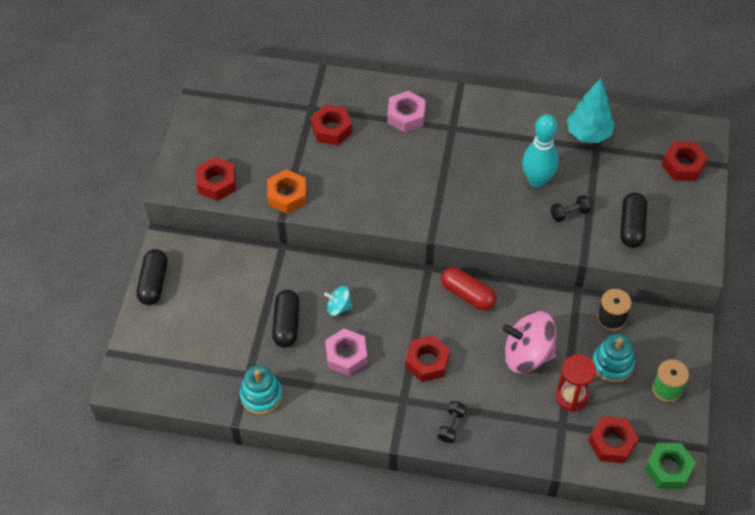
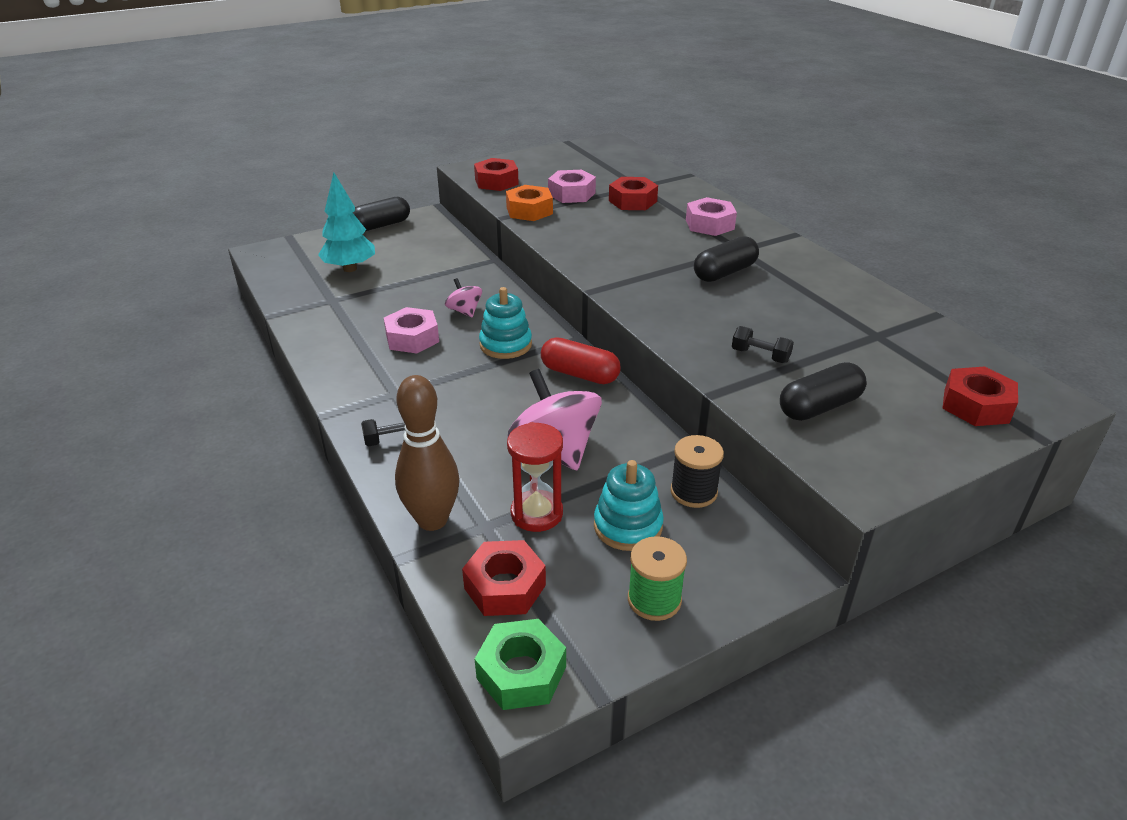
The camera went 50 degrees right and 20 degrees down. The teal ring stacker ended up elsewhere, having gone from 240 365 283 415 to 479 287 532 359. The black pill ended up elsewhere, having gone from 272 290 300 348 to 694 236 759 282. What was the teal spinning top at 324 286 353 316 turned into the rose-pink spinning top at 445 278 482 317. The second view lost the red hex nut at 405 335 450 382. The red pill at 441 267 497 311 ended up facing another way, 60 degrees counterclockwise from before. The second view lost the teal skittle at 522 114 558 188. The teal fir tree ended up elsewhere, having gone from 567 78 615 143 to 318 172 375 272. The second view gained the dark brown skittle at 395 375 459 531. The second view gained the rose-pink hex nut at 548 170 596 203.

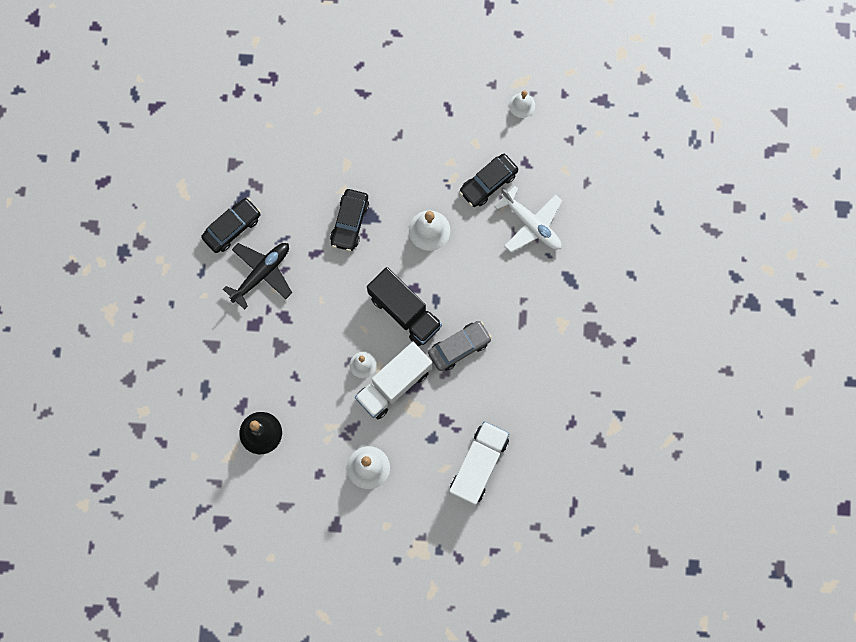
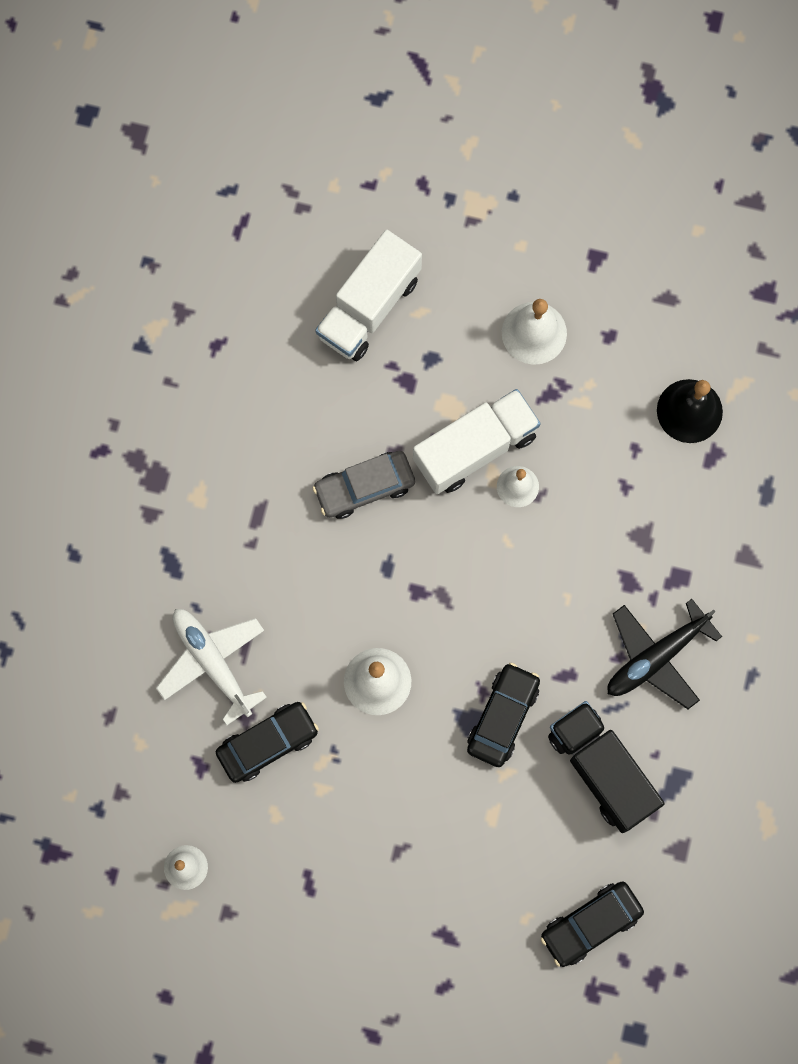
The camera went 170 degrees left and 0 degrees up. The black toy car ended up elsewhere, having gone from 201 198 261 253 to 541 882 644 967. The black lorry ended up elsewhere, having gone from 367 267 442 346 to 548 701 665 833.

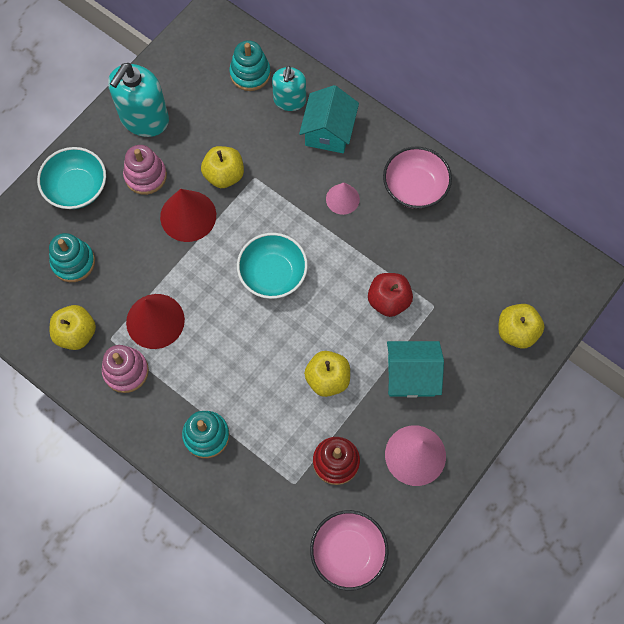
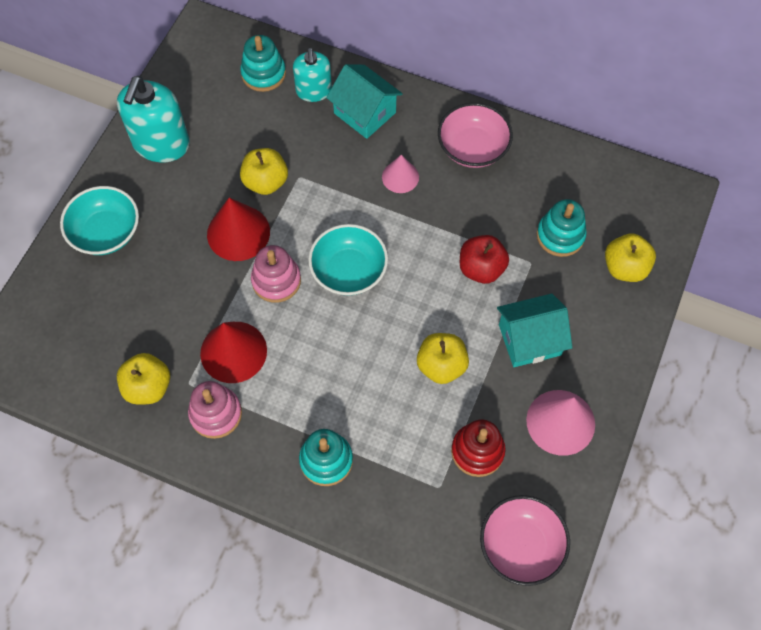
The camera went 15 degrees left and 5 degrees down. The teal ring stacker ended up elsewhere, having gone from 49 233 95 282 to 537 199 587 257. The rose-pink ring stacker ended up elsewhere, having gone from 123 145 167 195 to 251 245 301 303. The teal toy house at 299 85 359 153 ended up facing another way, 45 degrees counterclockwise from before.

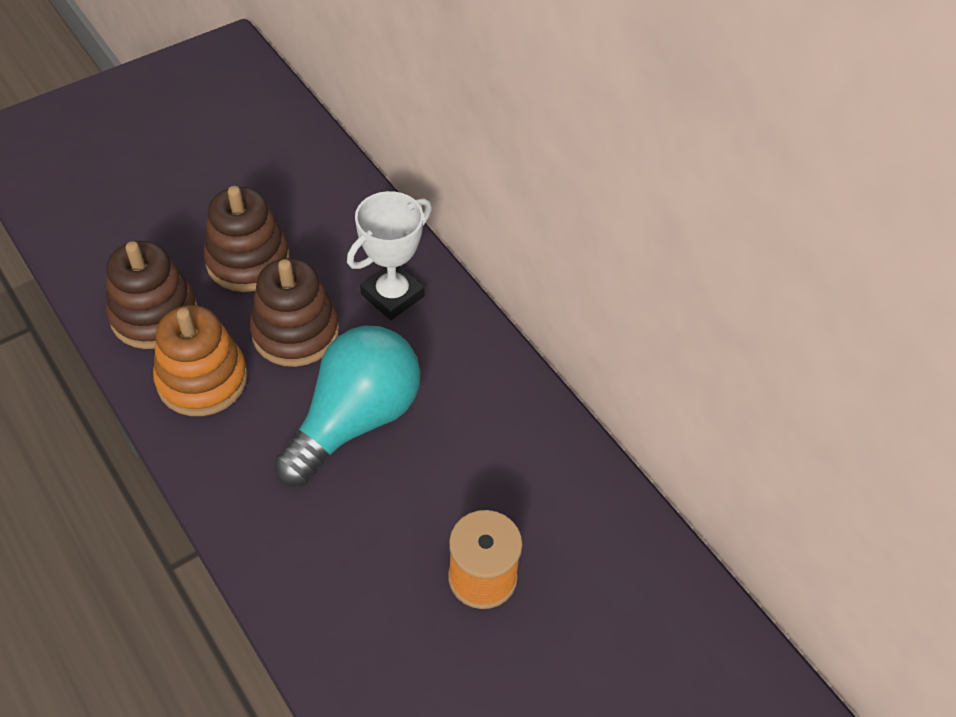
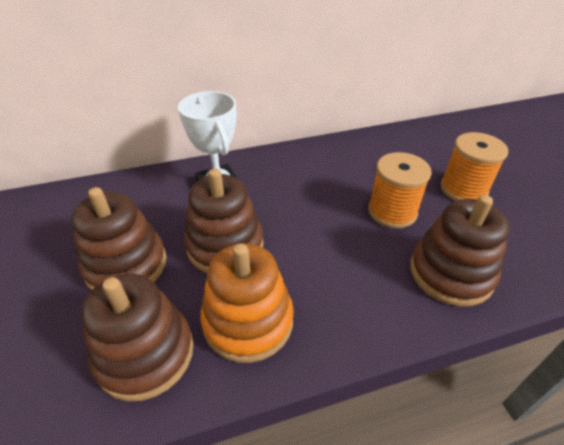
The camera went 70 degrees left and 10 degrees down. The second view lost the teal lightbulb at 273 326 421 487. The second view gained the orange-coloured spool at 368 152 432 229. The second view gained the dark brown ring stacker at 410 195 510 307.

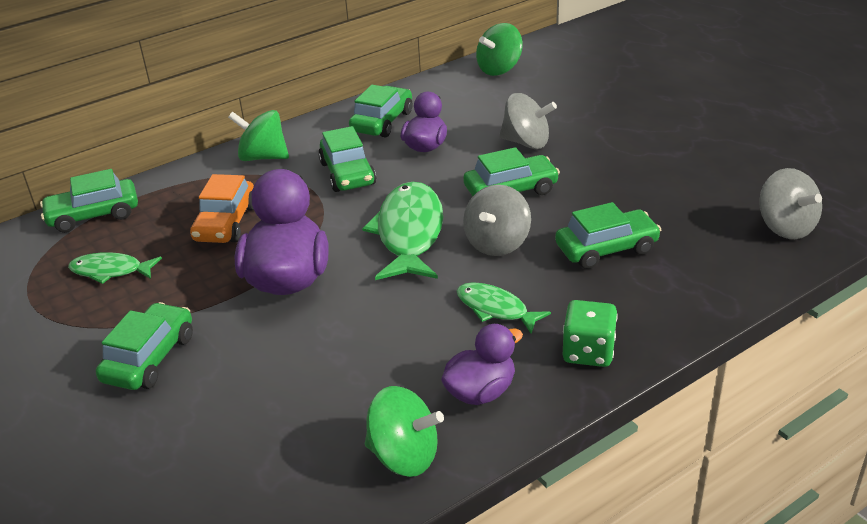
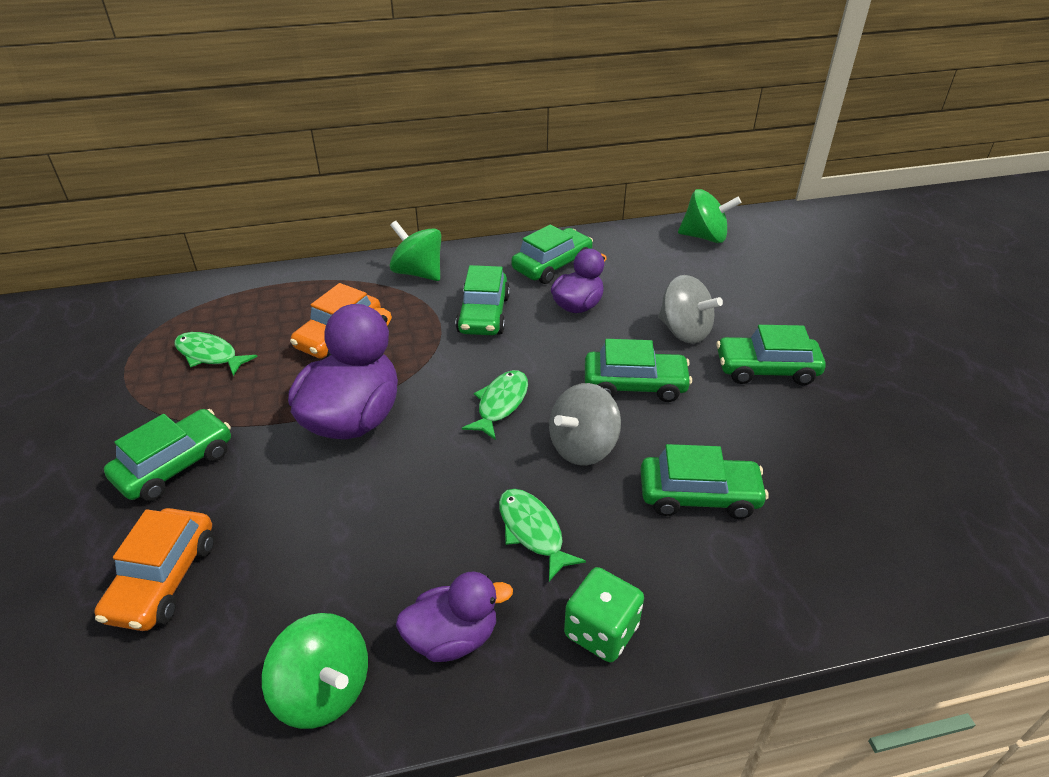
The camera went 20 degrees right and 5 degrees up. The leaf-green toy car ended up elsewhere, having gone from 40 169 138 233 to 716 325 826 385. The size of the leaf-green toy fish at 362 182 443 280 changed by a factor of 0.56. The leaf-green spinning top at 476 23 523 76 ended up facing another way, 150 degrees counterclockwise from before. The second view lost the grey spinning top at 760 168 822 239. The second view gained the orange-coloured toy car at 94 508 214 631.

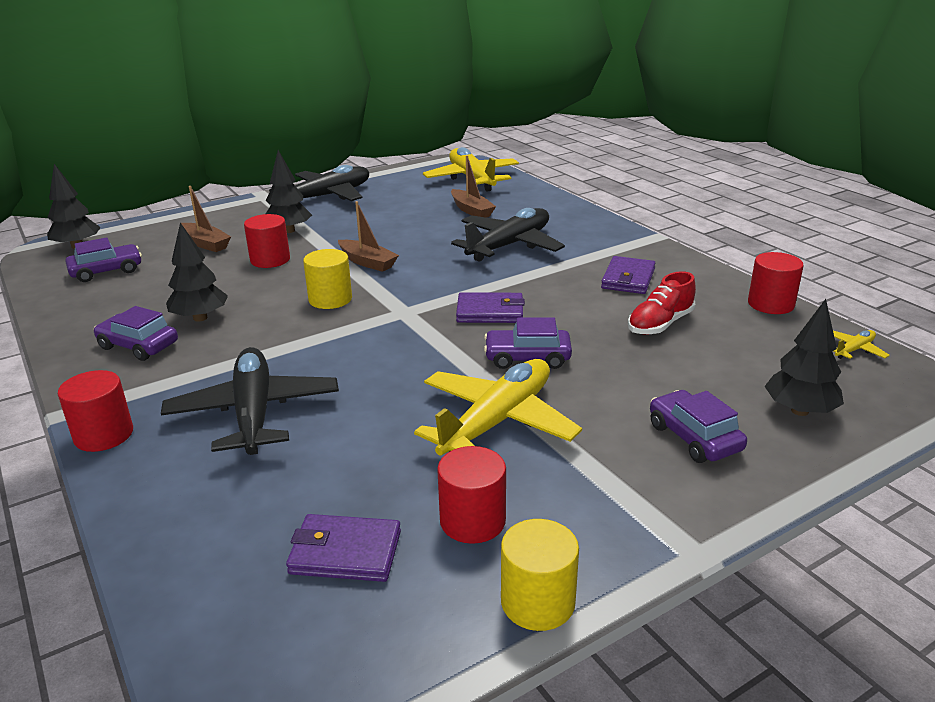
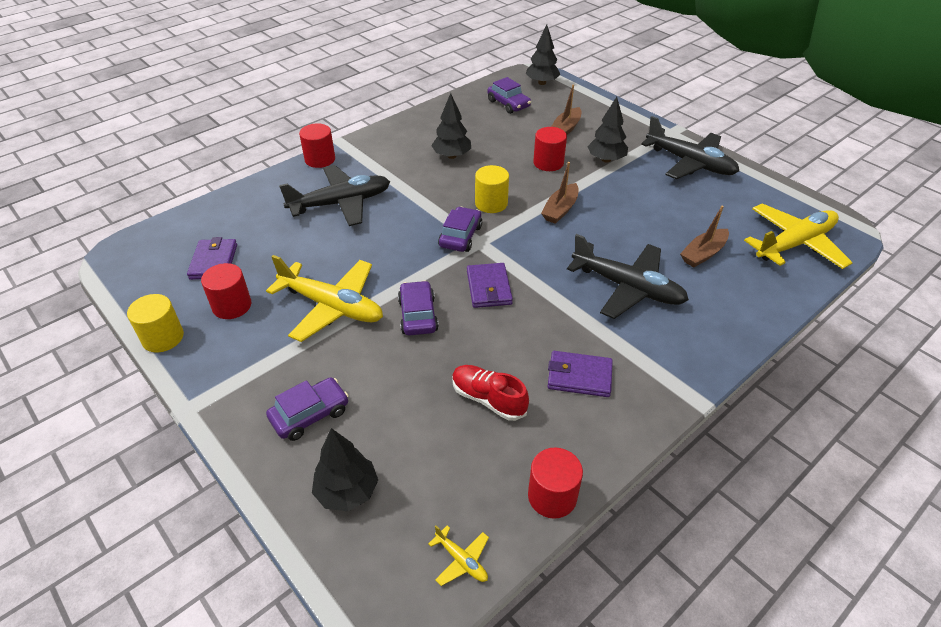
The camera went 80 degrees right and 15 degrees up. The violet toy car ended up elsewhere, having gone from 94 306 178 361 to 438 207 482 252.

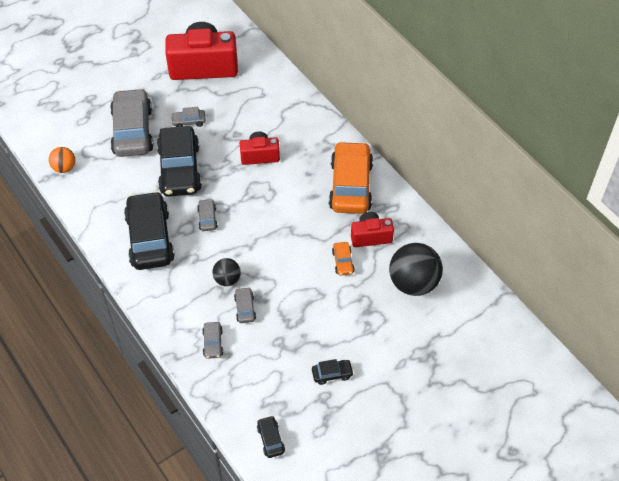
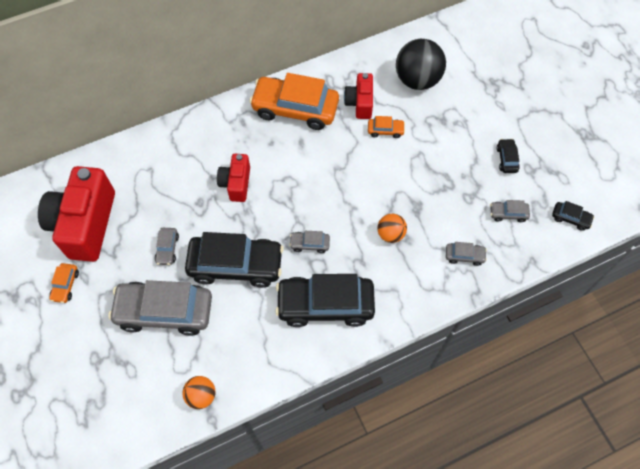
The camera went 80 degrees left and 10 degrees up. What was the black sphere at 212 258 241 286 turned into the orange-coloured sphere at 377 214 407 243. The grey toy car ended up elsewhere, having gone from 234 287 256 323 to 490 200 530 222. The black toy car at 257 415 285 458 ended up facing another way, 150 degrees counterclockwise from before. The second view gained the orange-coloured toy car at 49 263 79 303.

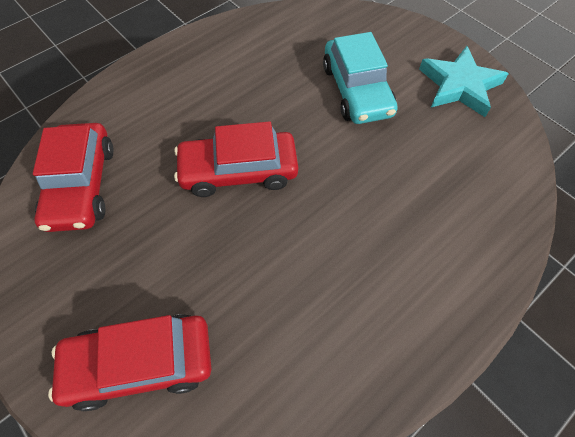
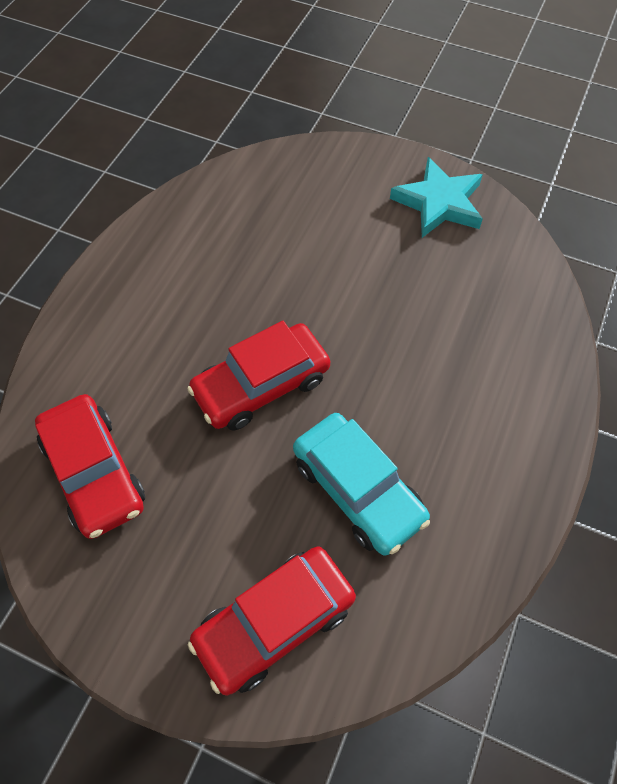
The camera went 25 degrees left and 0 degrees up. The teal toy car ended up elsewhere, having gone from 323 32 397 124 to 293 413 430 556.

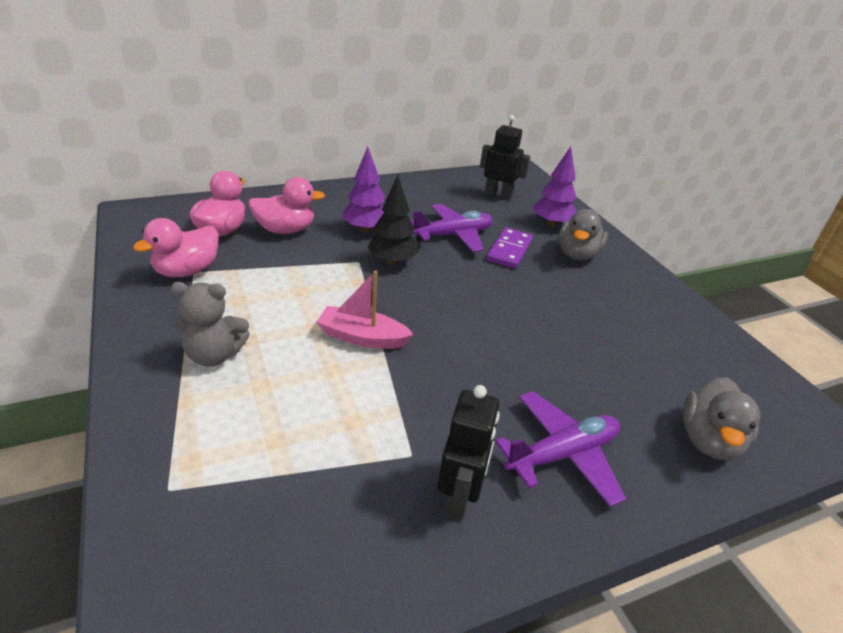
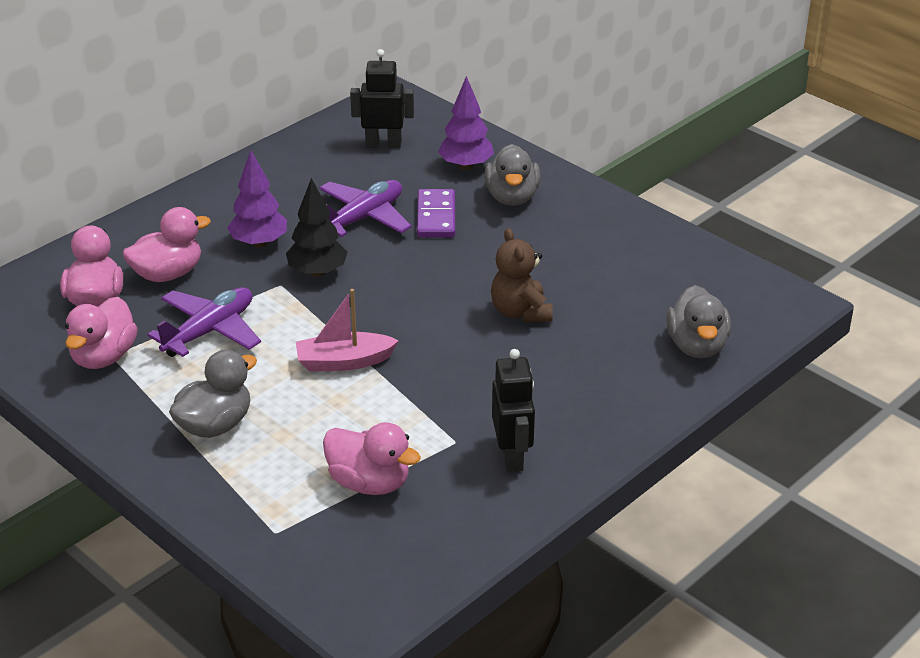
The camera went 20 degrees left and 0 degrees up. Where the grey teddy bear stood at 171 282 250 367, the grey rubber duck came to stand at 169 350 257 438. The violet plane ended up elsewhere, having gone from 495 391 626 507 to 147 287 261 357. The second view gained the rose-pink rubber duck at 323 422 421 495. The second view gained the dark brown teddy bear at 491 228 553 322.

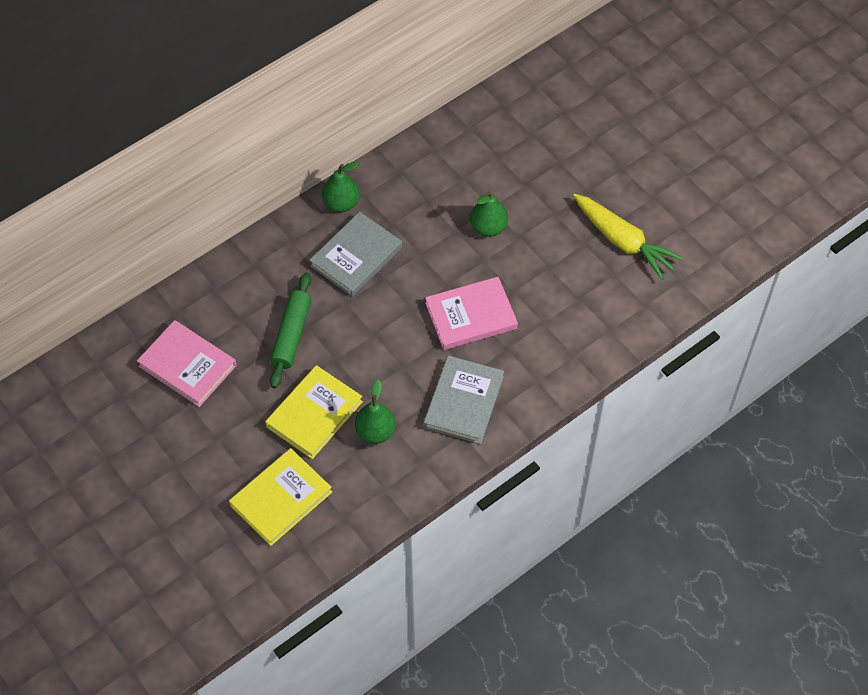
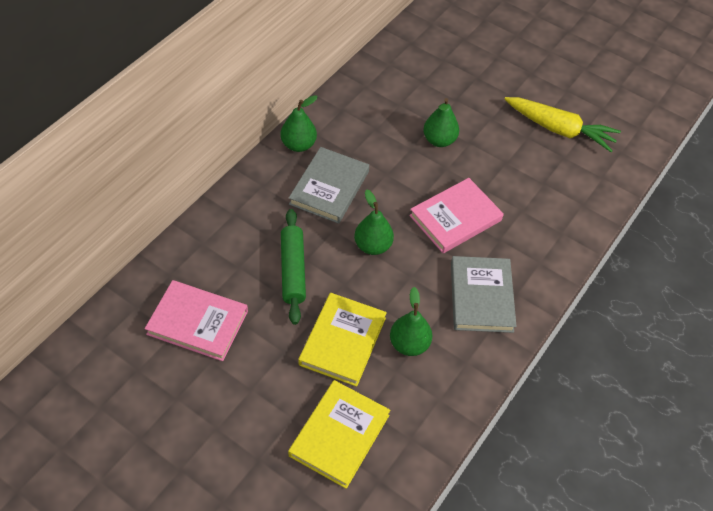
The camera went 20 degrees left and 5 degrees down. The second view gained the leaf-green toy pear at 354 189 394 255.

